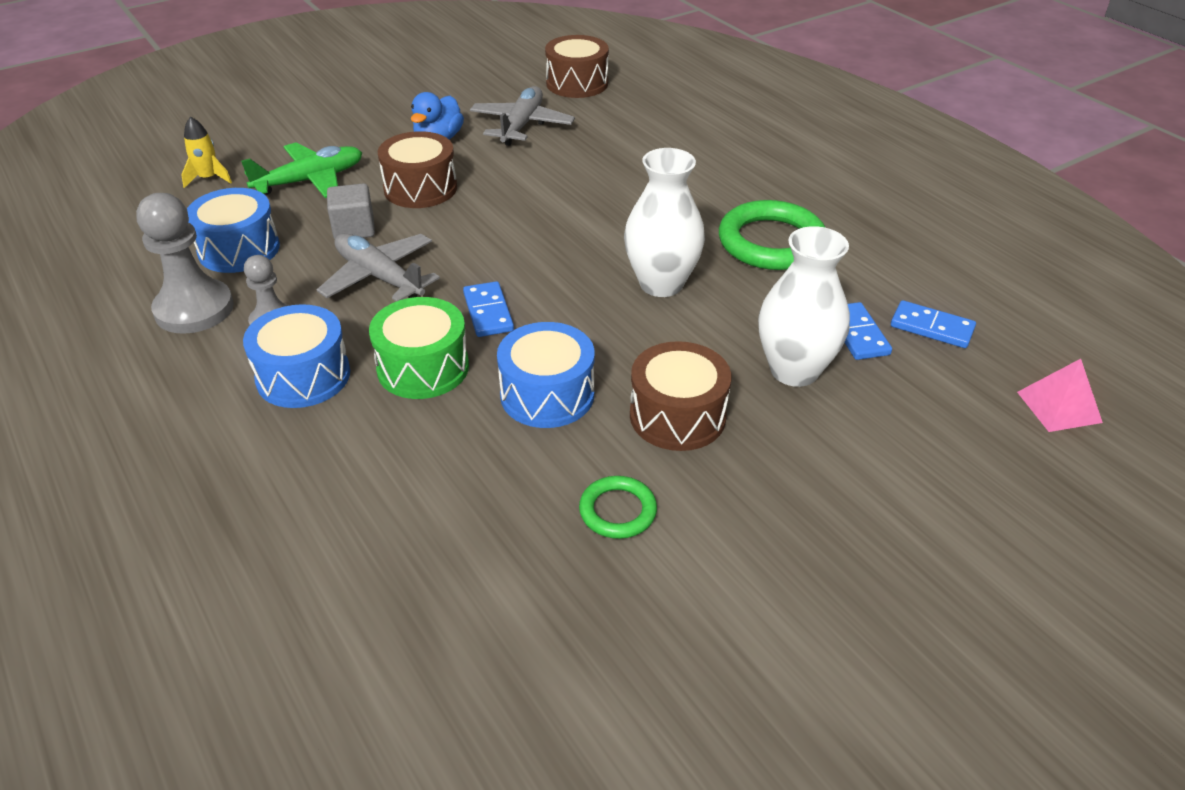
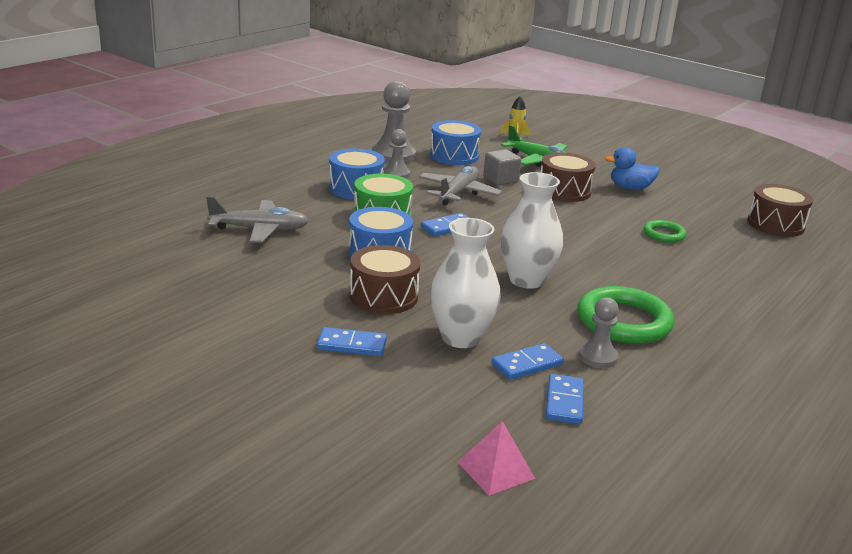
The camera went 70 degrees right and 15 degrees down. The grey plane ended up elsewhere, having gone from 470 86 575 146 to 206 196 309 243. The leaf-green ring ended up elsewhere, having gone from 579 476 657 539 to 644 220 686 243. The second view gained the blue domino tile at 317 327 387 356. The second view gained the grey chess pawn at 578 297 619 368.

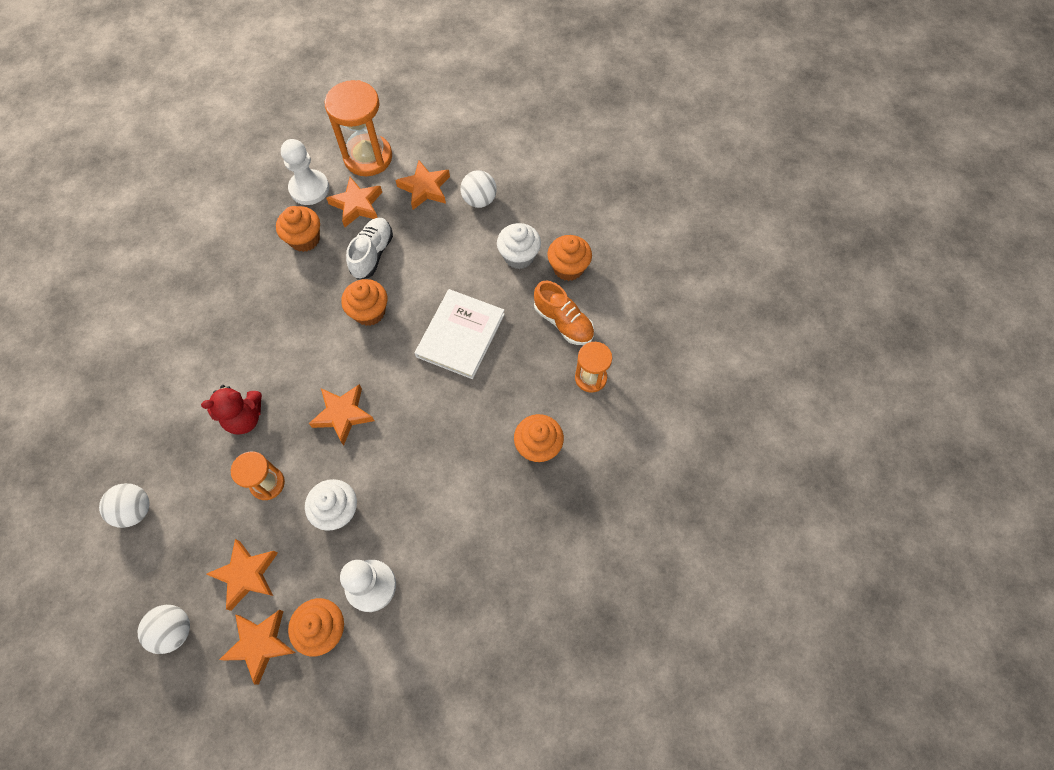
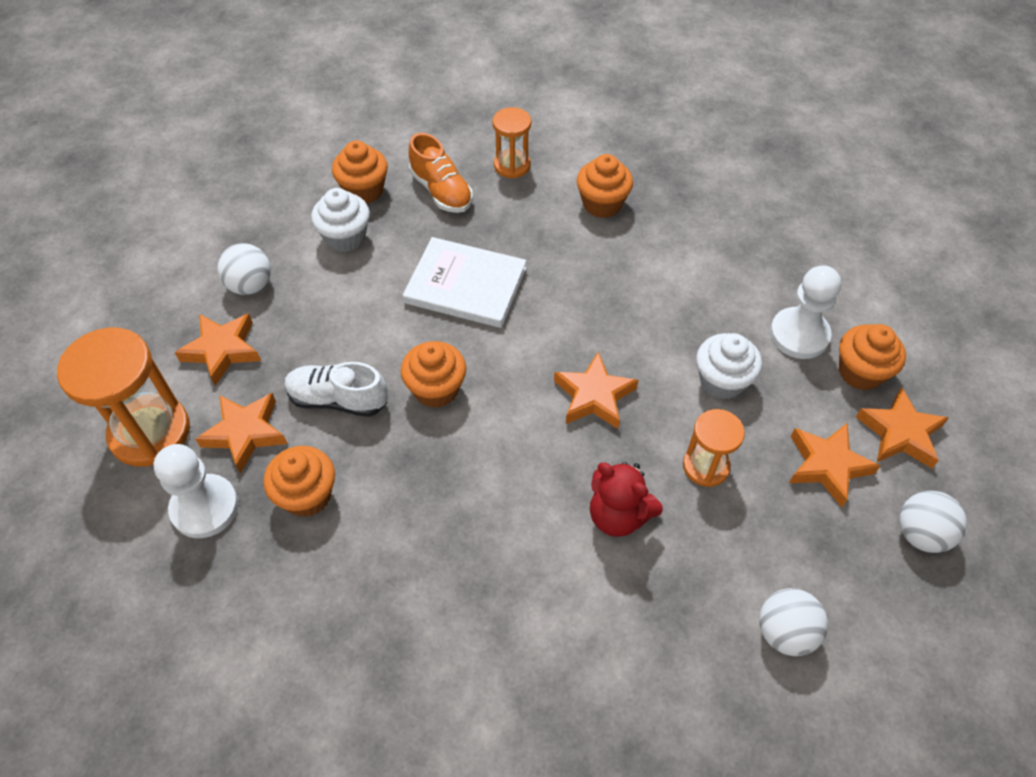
The camera went 95 degrees left and 10 degrees down. The red teddy bear at 201 385 262 435 ended up facing another way, 150 degrees clockwise from before. The orange-coloured shoe at 534 280 594 345 ended up facing another way, 105 degrees clockwise from before.

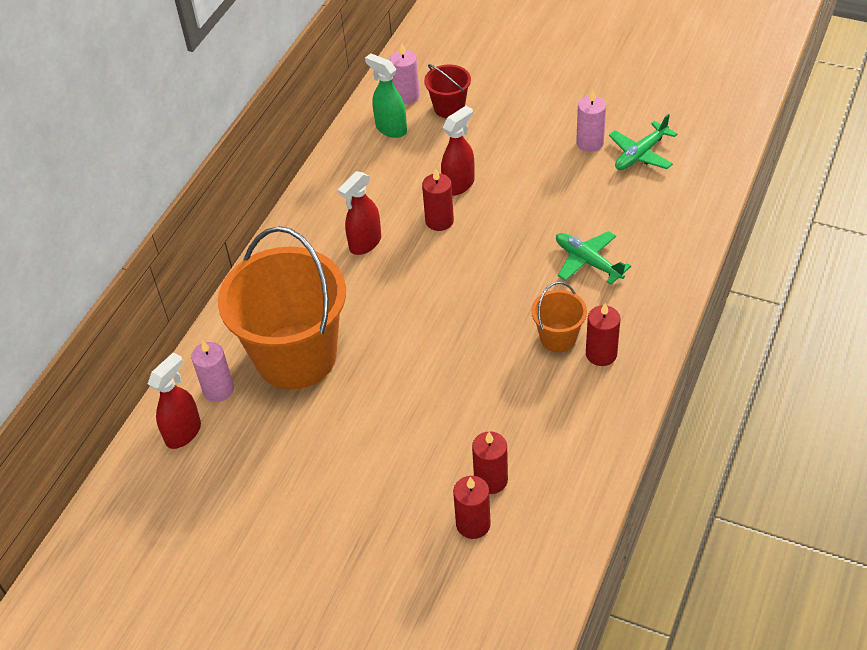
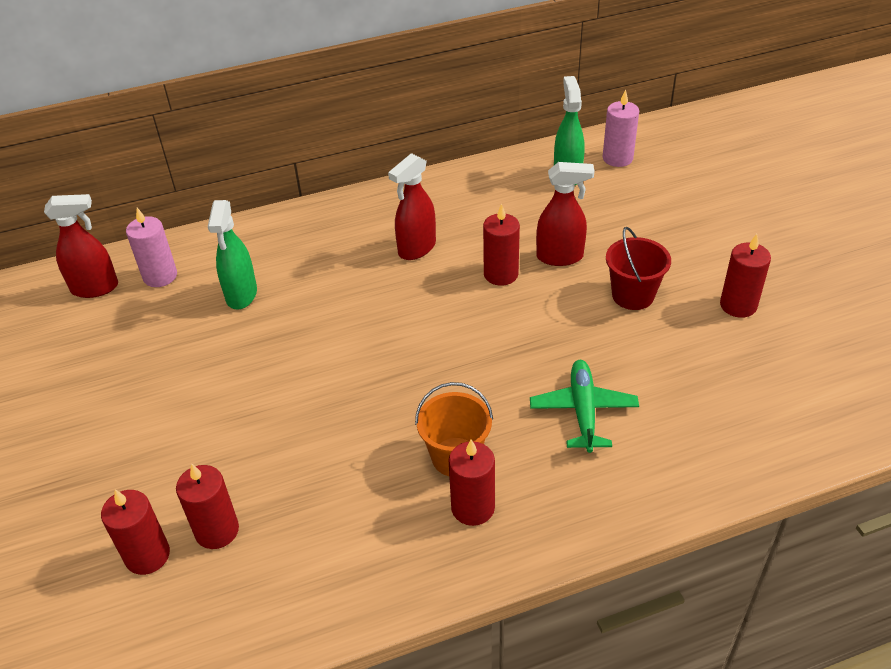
The camera went 45 degrees right and 5 degrees down. Where the orange-coloured bucket stood at 218 226 346 390, the leaf-green sprayer came to stand at 208 200 257 310. The red sprayer at 338 171 381 255 ended up facing another way, 45 degrees counterclockwise from before. The red bucket ended up elsewhere, having gone from 424 64 471 118 to 606 227 671 310. What was the rose-pink wax candle at 576 90 606 152 turned into the red wax candle at 720 234 771 318. The second view lost the leaf-green plane at 609 114 677 170.

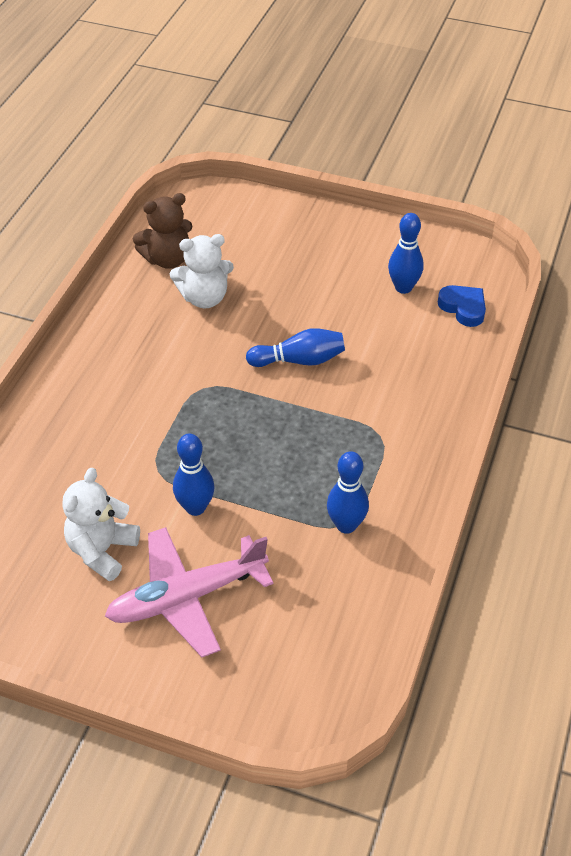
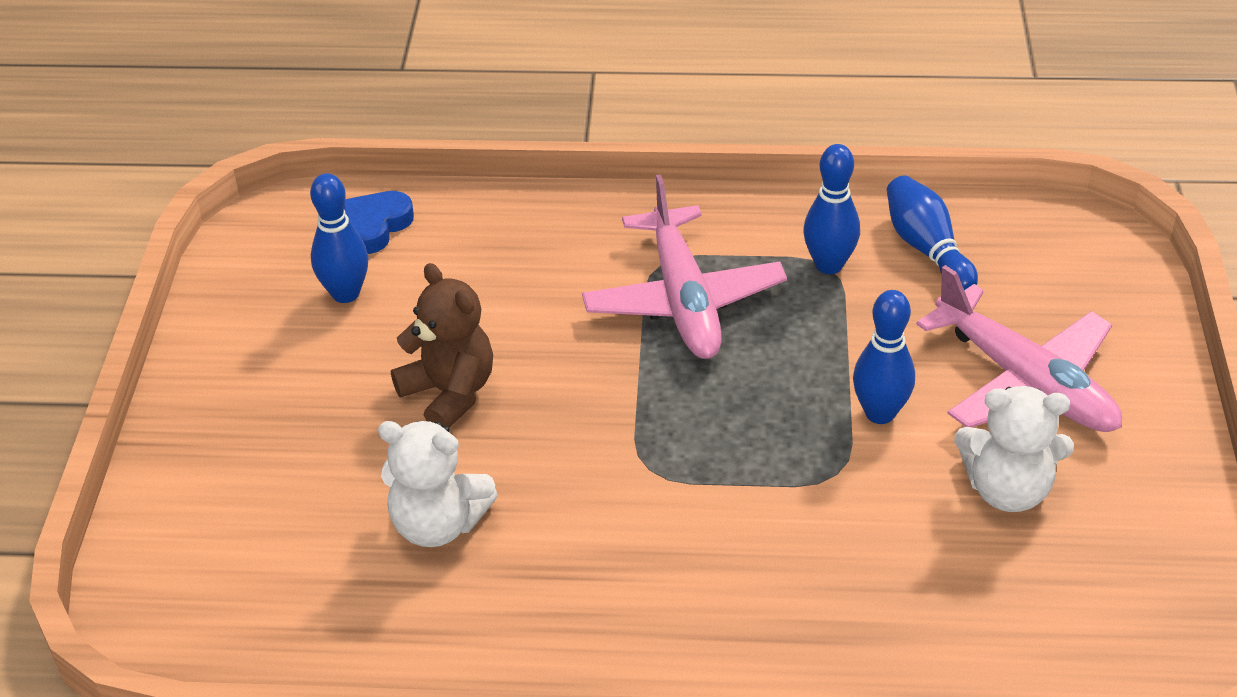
The camera went 105 degrees left and 5 degrees down. The dark brown teddy bear ended up elsewhere, having gone from 133 193 193 269 to 391 263 493 428. The snow-white teddy bear at 170 234 234 308 ended up facing another way, 135 degrees clockwise from before. The blue skittle ended up elsewhere, having gone from 246 328 345 367 to 887 175 978 290. The second view gained the rose-pink plane at 582 174 787 359.

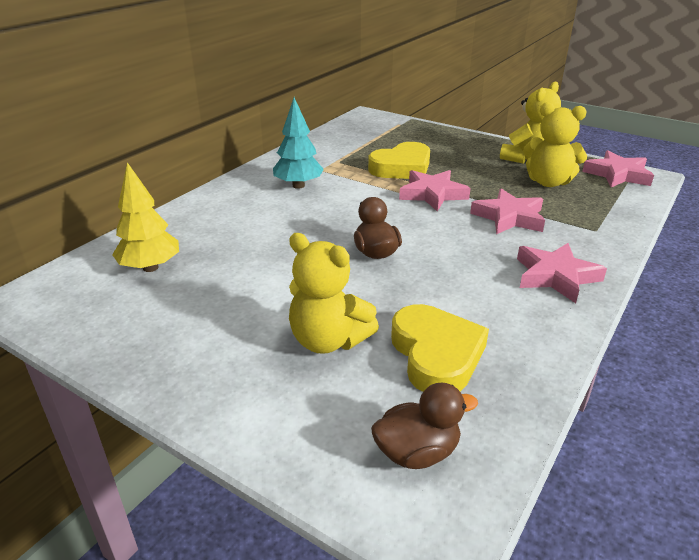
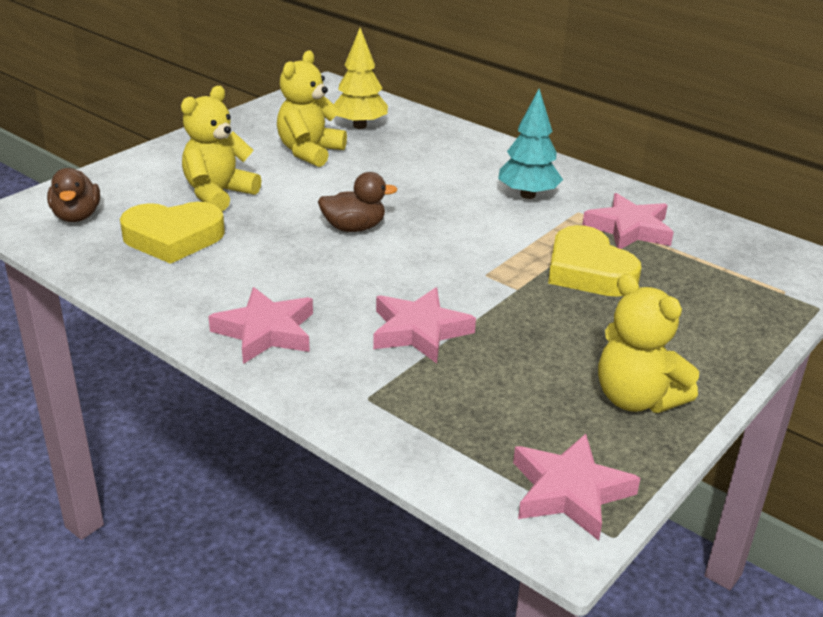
The camera went 95 degrees right and 0 degrees up. The rose-pink star ended up elsewhere, having gone from 399 170 471 211 to 582 193 674 249. The bright yellow teddy bear ended up elsewhere, having gone from 523 102 587 187 to 277 50 347 167.

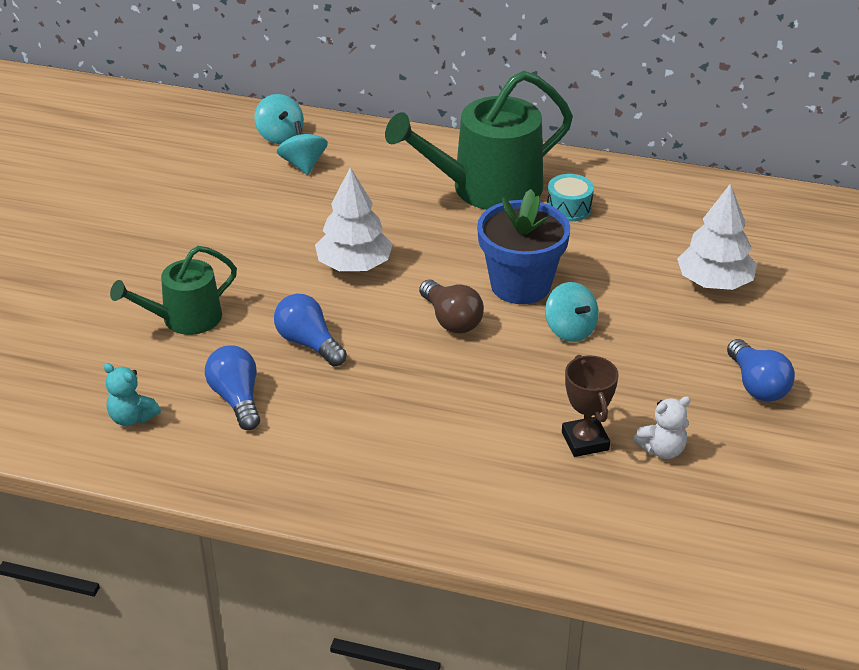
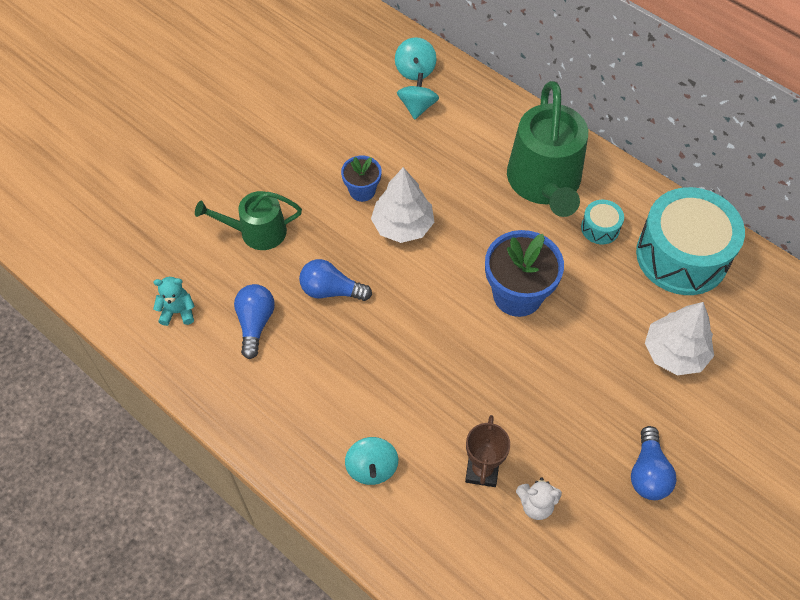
The camera went 25 degrees right and 20 degrees up. The teal teddy bear at 104 363 161 426 ended up facing another way, 120 degrees clockwise from before. The blue lightbulb at 274 294 347 366 ended up facing another way, 60 degrees counterclockwise from before. The leaf-green watering pot at 385 71 573 210 ended up facing another way, 90 degrees counterclockwise from before. The second view lost the dark brown lightbulb at 419 280 484 333. The teal spinning top ended up elsewhere, having gone from 545 282 599 342 to 345 437 398 485. The second view gained the blue flower pot at 341 156 382 202. The second view gained the teal snare drum at 636 187 745 295.

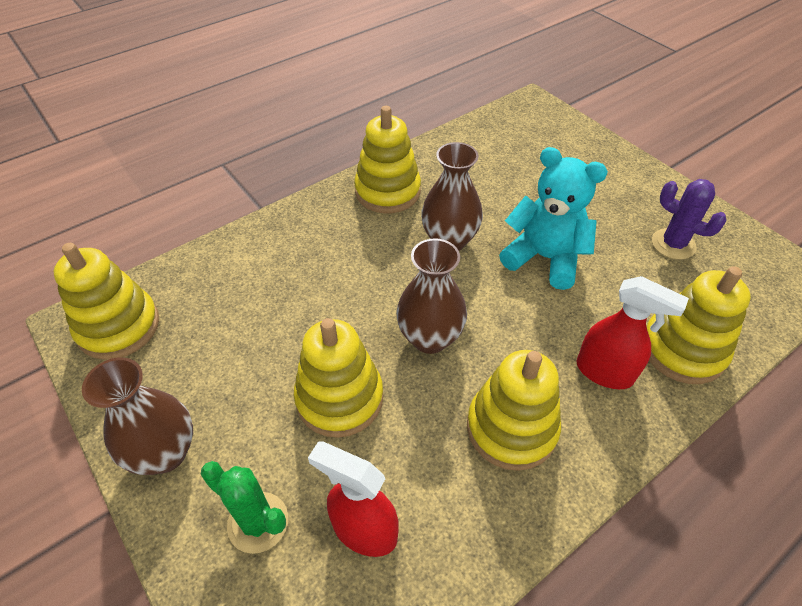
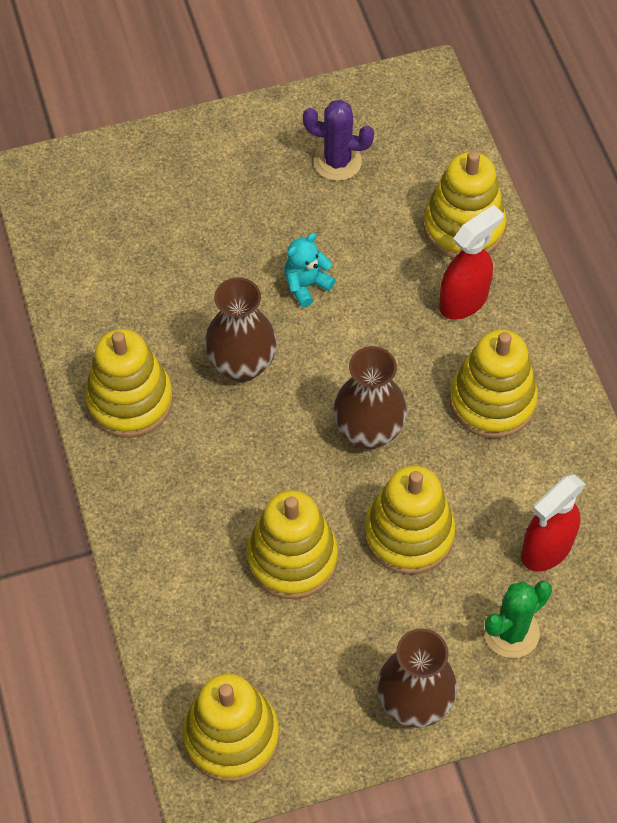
The camera went 70 degrees left and 10 degrees up. The size of the teal teddy bear at 499 147 608 290 changed by a factor of 0.52. The violet cactus at 652 179 727 260 ended up facing another way, 45 degrees clockwise from before. The second view gained the bright yellow ring stacker at 247 490 338 599.

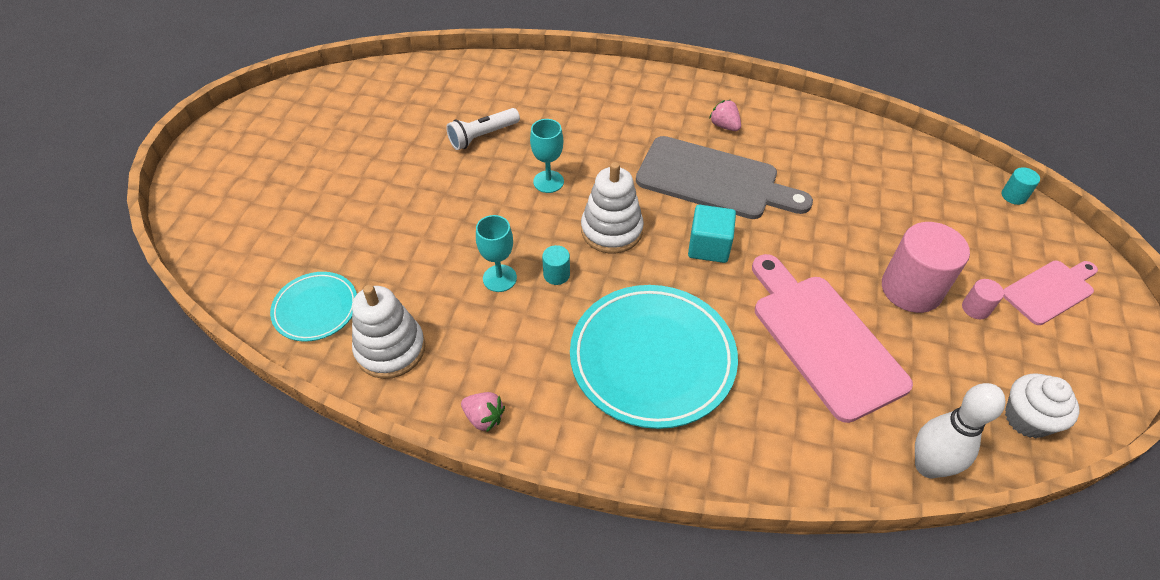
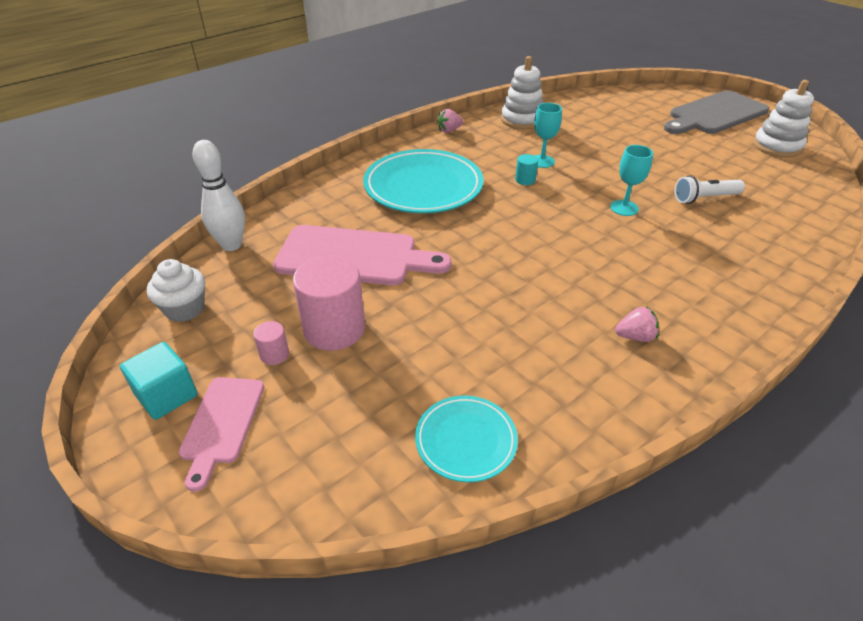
The camera went 125 degrees right and 10 degrees down. The teal plate ended up elsewhere, having gone from 270 272 357 342 to 415 395 518 482. The snow-white pocket torch at 446 108 520 150 ended up facing another way, 105 degrees counterclockwise from before. The snow-white ring stacker ended up elsewhere, having gone from 581 162 644 254 to 753 80 814 158. The grey chopping board ended up elsewhere, having gone from 636 136 813 219 to 664 90 769 134. The teal block ended up elsewhere, having gone from 688 205 736 263 to 120 342 197 420. The second view lost the teal solid cylinder at 1002 167 1040 205.

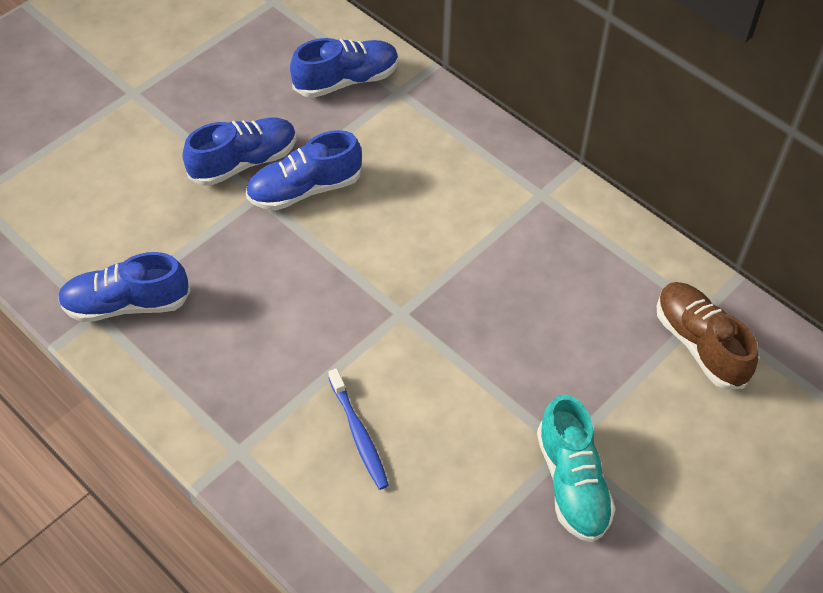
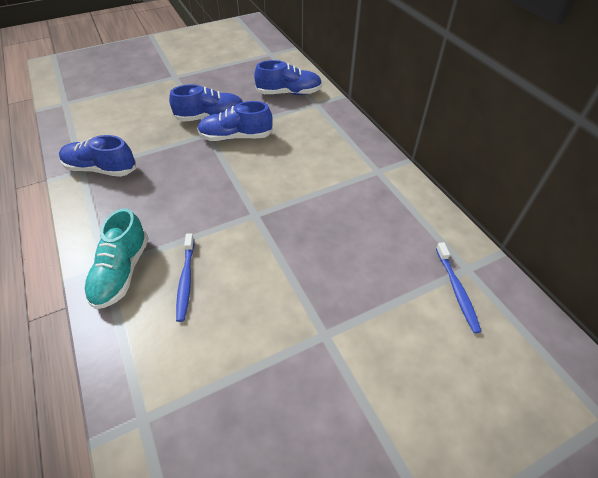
The camera went 20 degrees right and 5 degrees down. The teal shoe ended up elsewhere, having gone from 537 395 616 542 to 84 208 149 309. Where the dark brown shoe stood at 656 282 758 389, the blue dental brush came to stand at 436 242 482 333.

